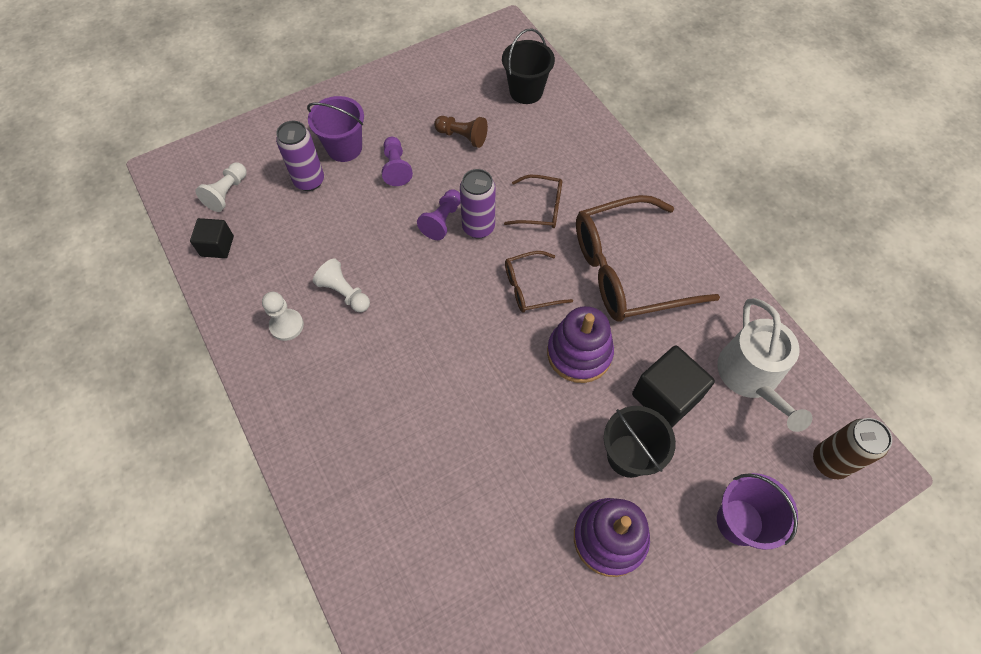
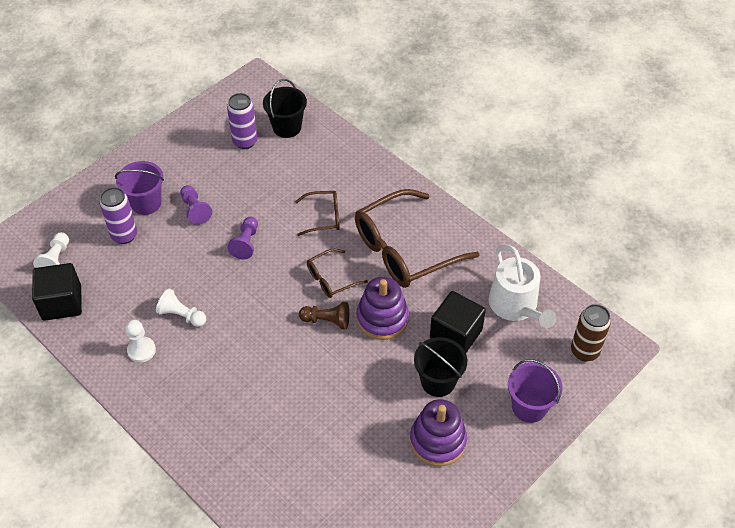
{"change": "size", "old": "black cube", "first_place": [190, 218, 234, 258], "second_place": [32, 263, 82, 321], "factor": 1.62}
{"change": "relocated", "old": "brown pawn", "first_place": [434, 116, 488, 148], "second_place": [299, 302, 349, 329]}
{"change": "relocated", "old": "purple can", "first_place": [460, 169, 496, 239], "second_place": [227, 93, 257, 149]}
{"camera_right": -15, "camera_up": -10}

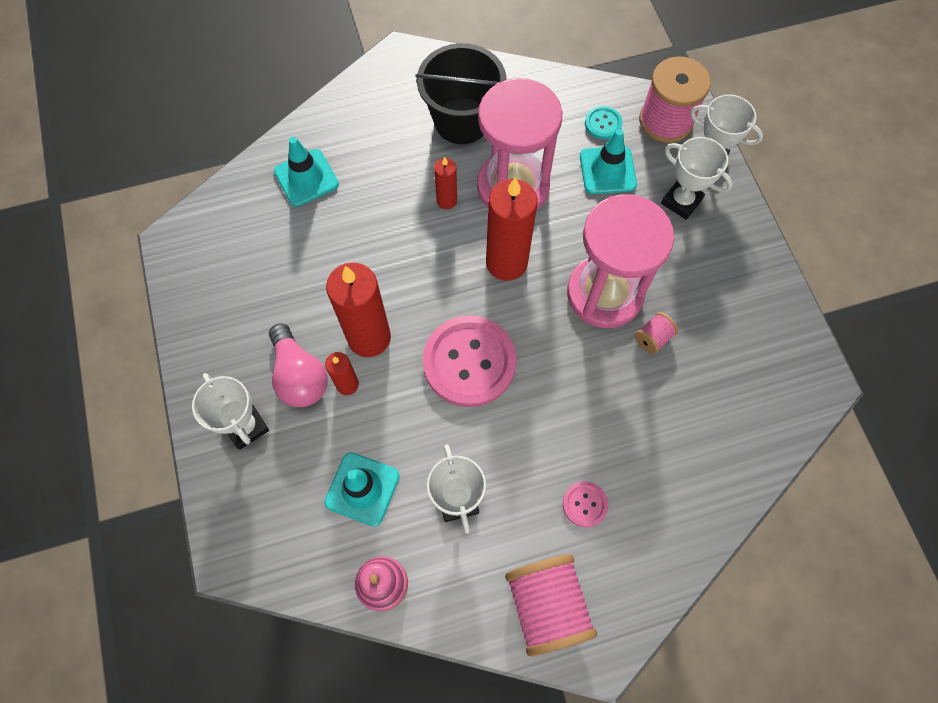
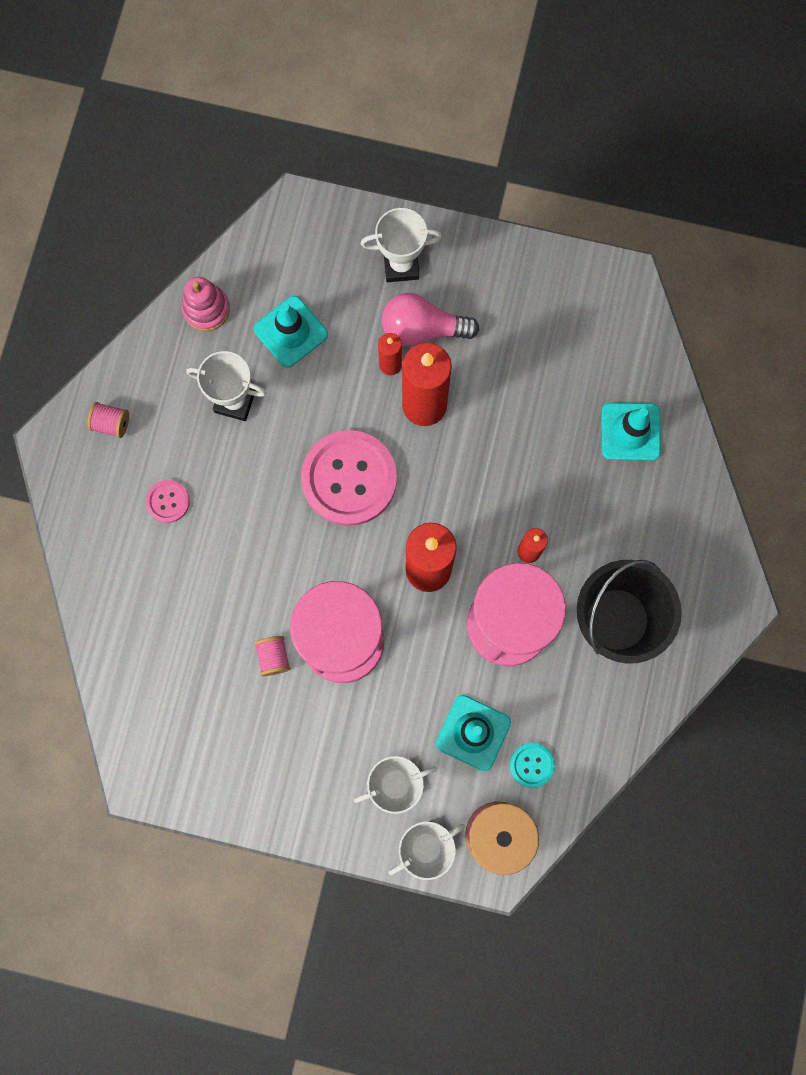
{"change": "size", "old": "pink spool", "first_place": [505, 554, 597, 656], "second_place": [87, 402, 129, 438], "factor": 0.47}
{"camera_right": 120, "camera_up": 10}

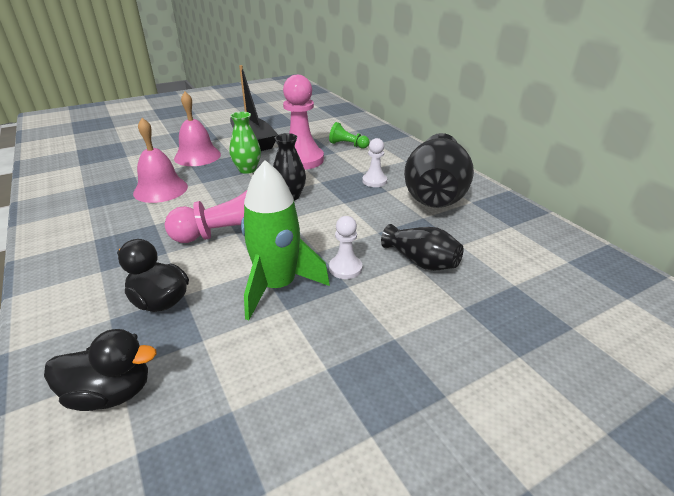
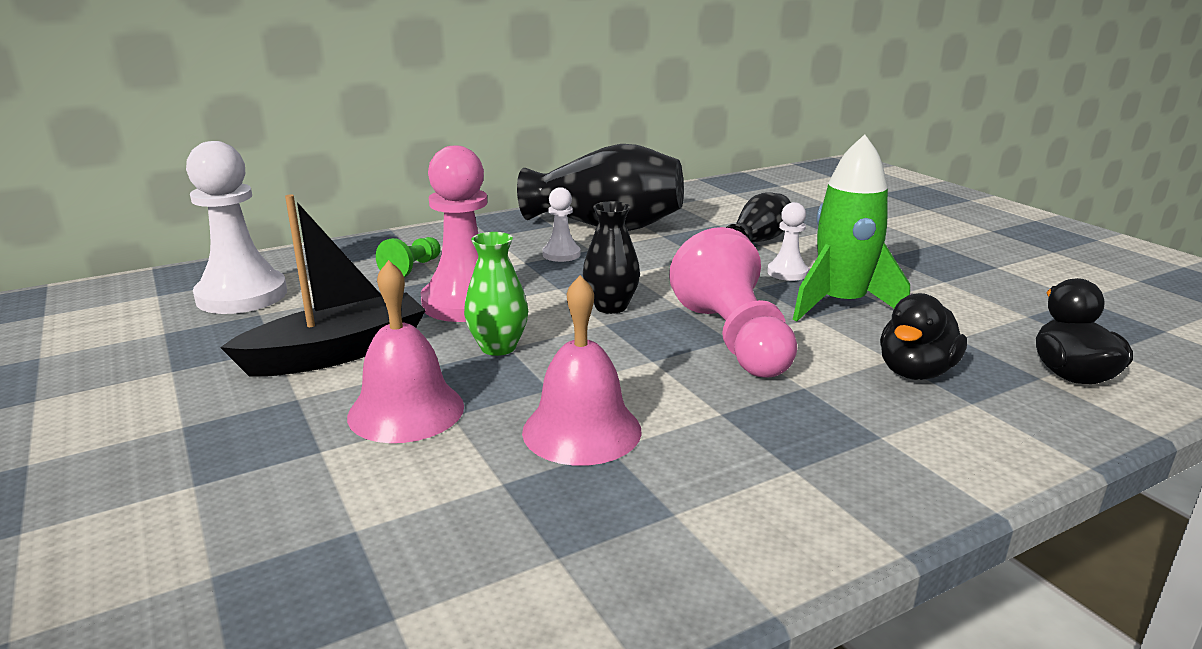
{"change": "appeared", "new": "white pawn", "second_place": [186, 141, 287, 314]}
{"camera_right": -90, "camera_up": -10}

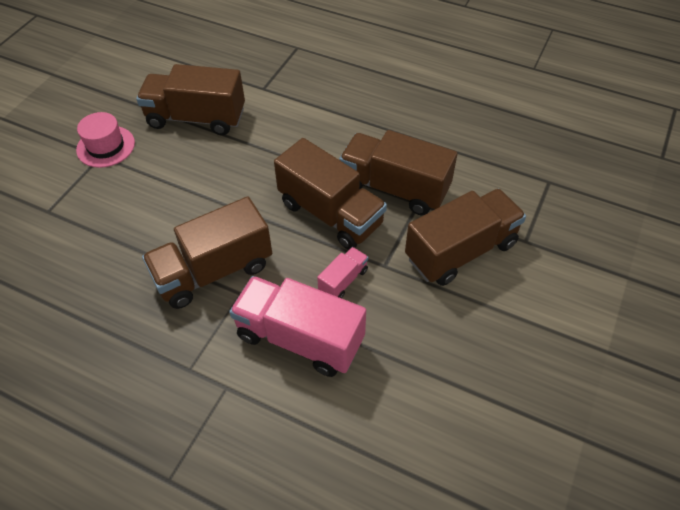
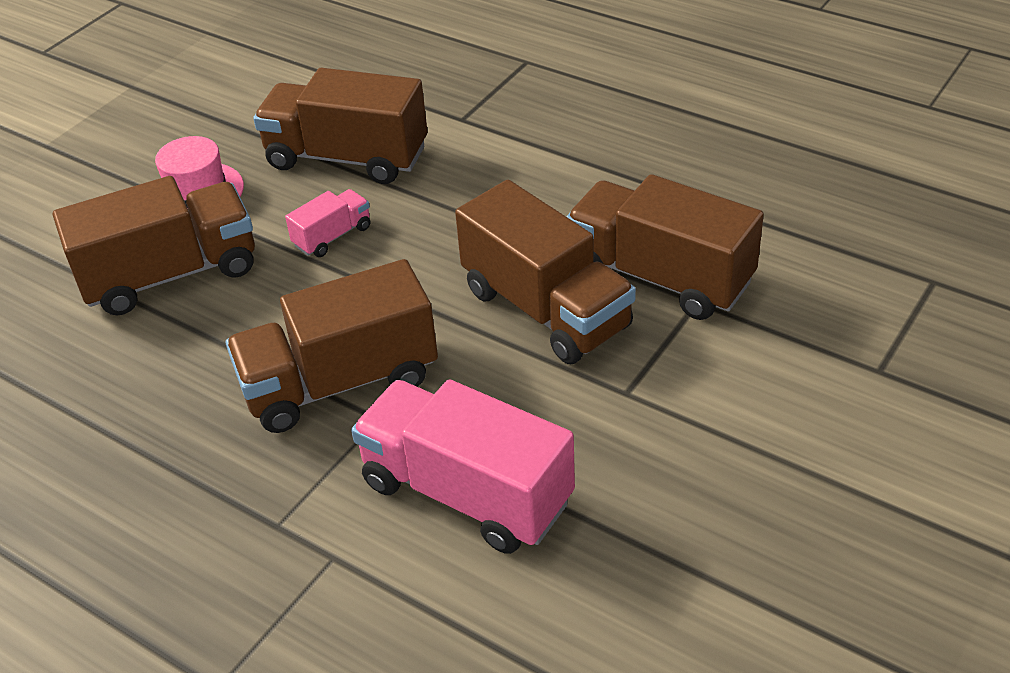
{"change": "relocated", "old": "pink truck", "first_place": [317, 247, 368, 298], "second_place": [285, 189, 370, 257]}
{"change": "relocated", "old": "brown truck", "first_place": [405, 189, 526, 286], "second_place": [53, 176, 255, 316]}
{"camera_right": 10, "camera_up": -10}

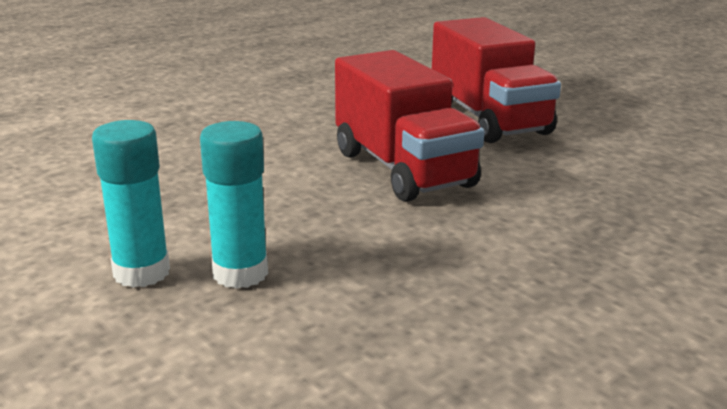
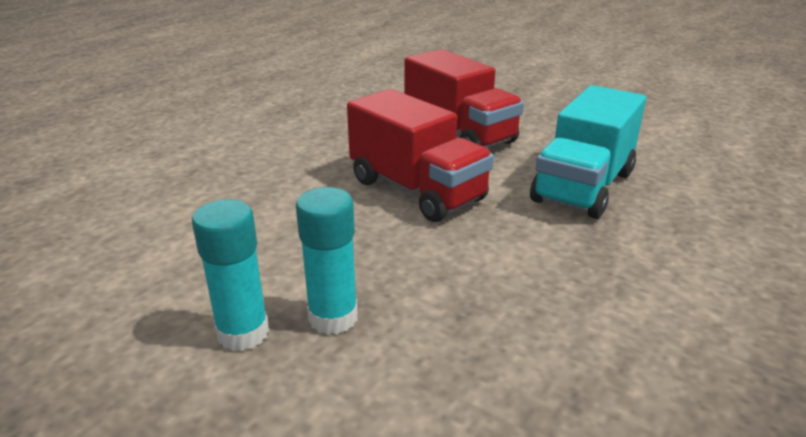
{"change": "appeared", "new": "turquoise truck", "second_place": [530, 85, 646, 219]}
{"camera_right": -15, "camera_up": 5}

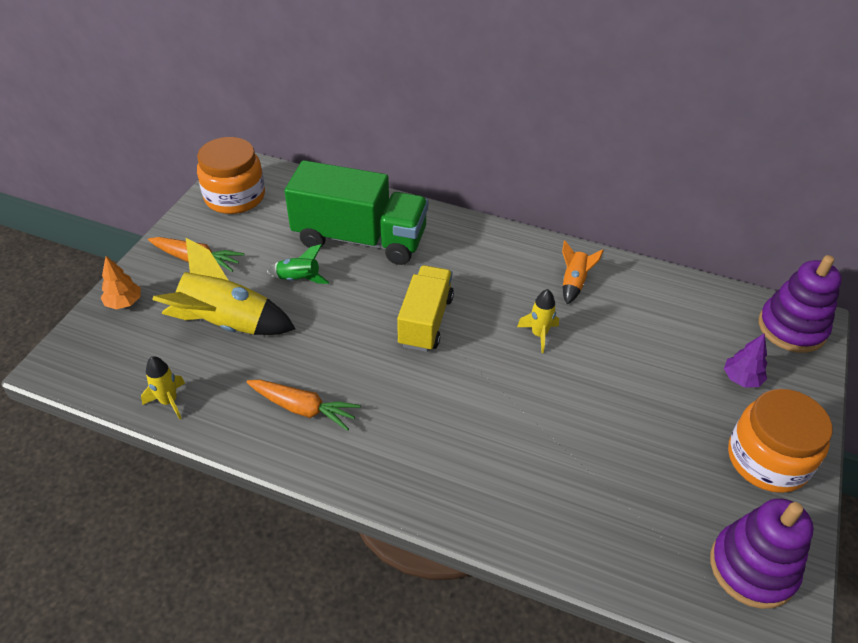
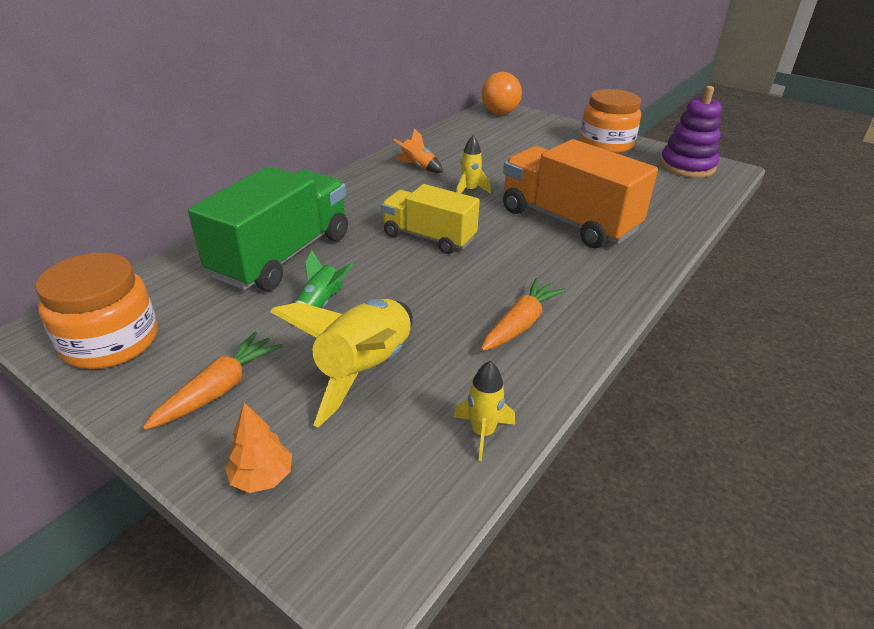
{"change": "missing", "old": "purple tree", "first_place": [724, 333, 767, 387]}
{"change": "exchanged", "old": "purple stacking toy", "new": "orange ball", "first_place": [759, 255, 842, 353], "second_place": [481, 72, 522, 115]}
{"change": "appeared", "new": "orange truck", "second_place": [503, 139, 658, 248]}
{"camera_right": -75, "camera_up": -10}

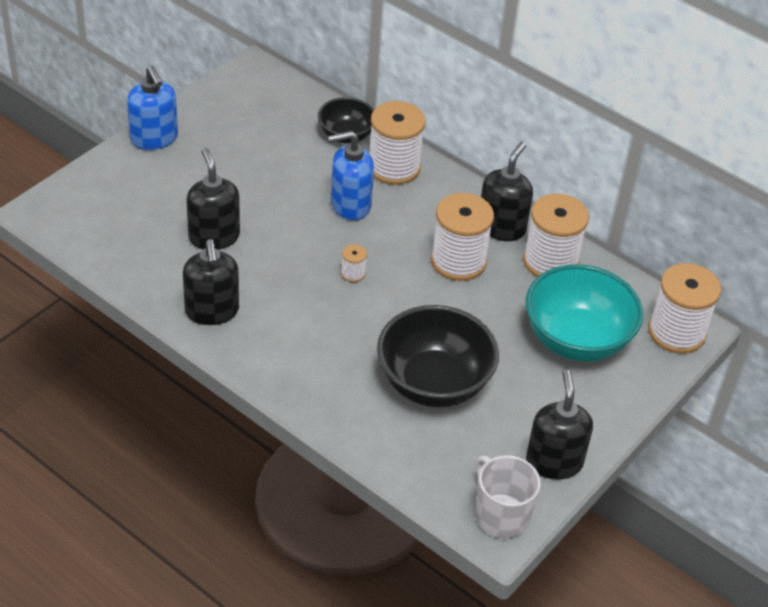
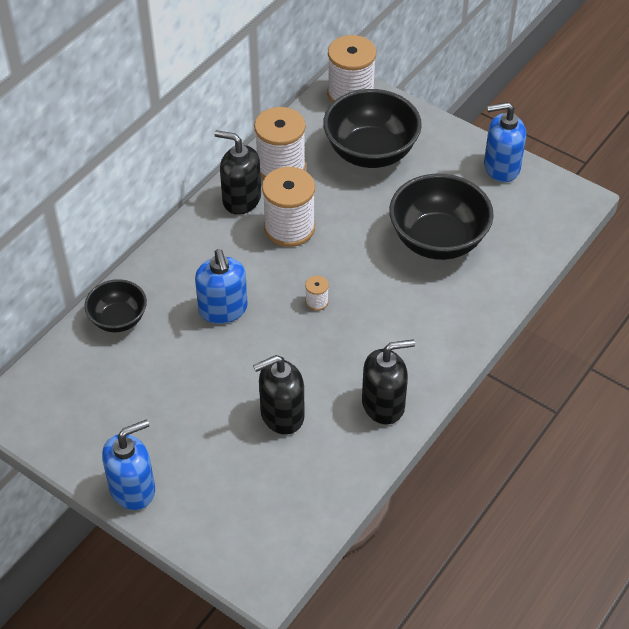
{"change": "missing", "old": "white spool", "first_place": [370, 101, 425, 185]}
{"change": "missing", "old": "white mug", "first_place": [476, 455, 541, 538]}
{"change": "colour", "old": "turquoise bowl", "new": "black bowl", "first_place": [526, 264, 643, 362], "second_place": [323, 89, 422, 168]}
{"change": "colour", "old": "black soap dispenser", "new": "blue soap dispenser", "first_place": [526, 370, 593, 480], "second_place": [484, 102, 526, 182]}
{"camera_right": -90, "camera_up": 5}

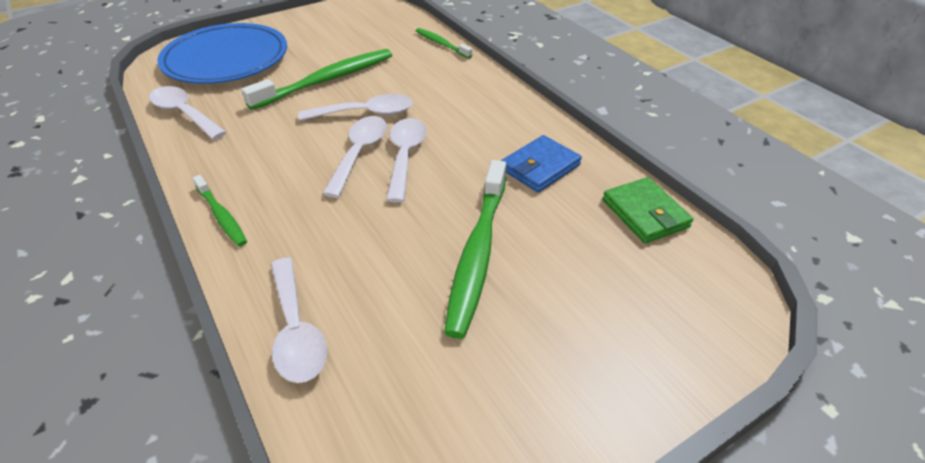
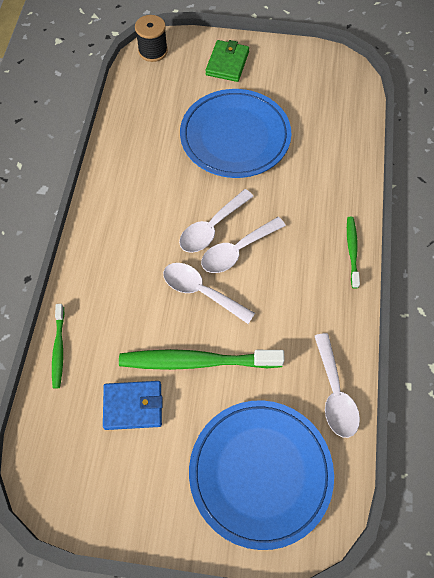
{"change": "missing", "old": "white spoon", "first_place": [271, 258, 327, 383]}
{"change": "exchanged", "old": "green toothbrush", "new": "blue plate", "first_place": [444, 160, 506, 339], "second_place": [180, 89, 291, 178]}
{"change": "relocated", "old": "blue wallet", "first_place": [501, 135, 582, 192], "second_place": [103, 381, 163, 430]}
{"change": "relocated", "old": "green wallet", "first_place": [603, 177, 693, 243], "second_place": [206, 40, 249, 82]}
{"change": "appeared", "new": "black spool", "second_place": [135, 15, 168, 62]}
{"camera_right": -140, "camera_up": 20}

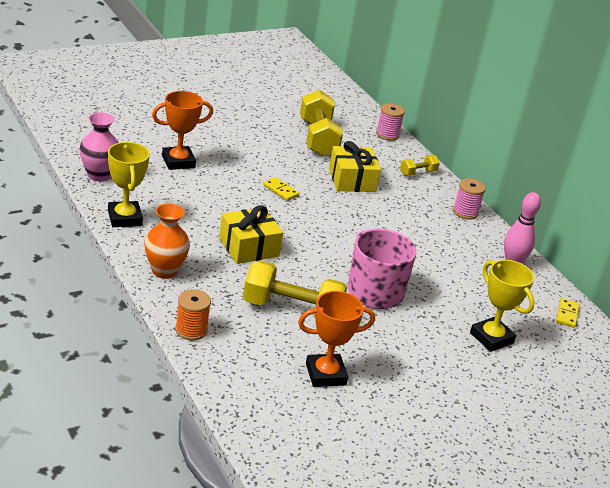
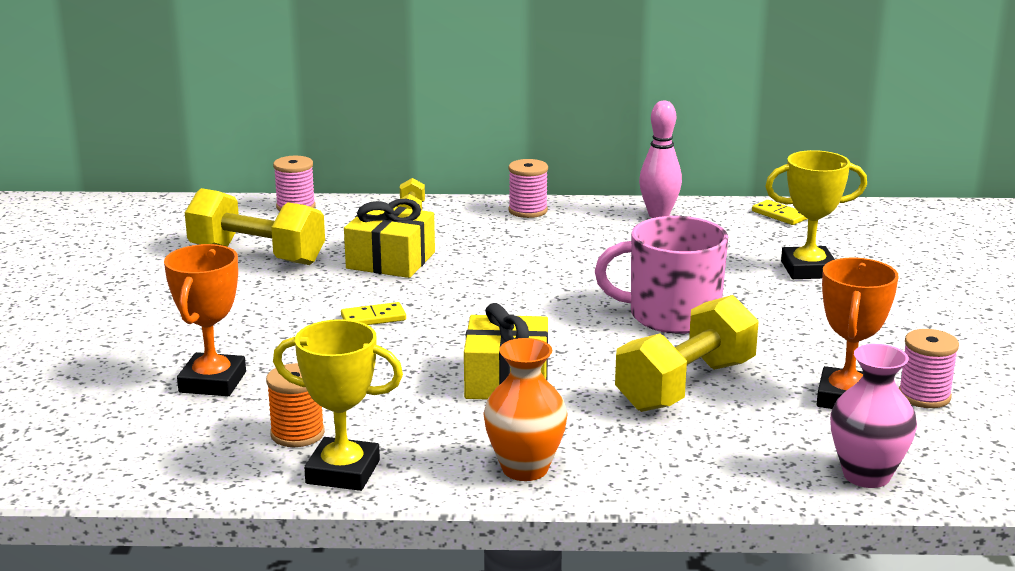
{"change": "relocated", "old": "pink vase", "first_place": [79, 112, 119, 181], "second_place": [830, 344, 917, 488]}
{"change": "relocated", "old": "orange spool", "first_place": [175, 289, 211, 340], "second_place": [266, 363, 325, 447]}
{"change": "appeared", "new": "pink spool", "second_place": [899, 329, 959, 408]}
{"camera_right": -55, "camera_up": -10}

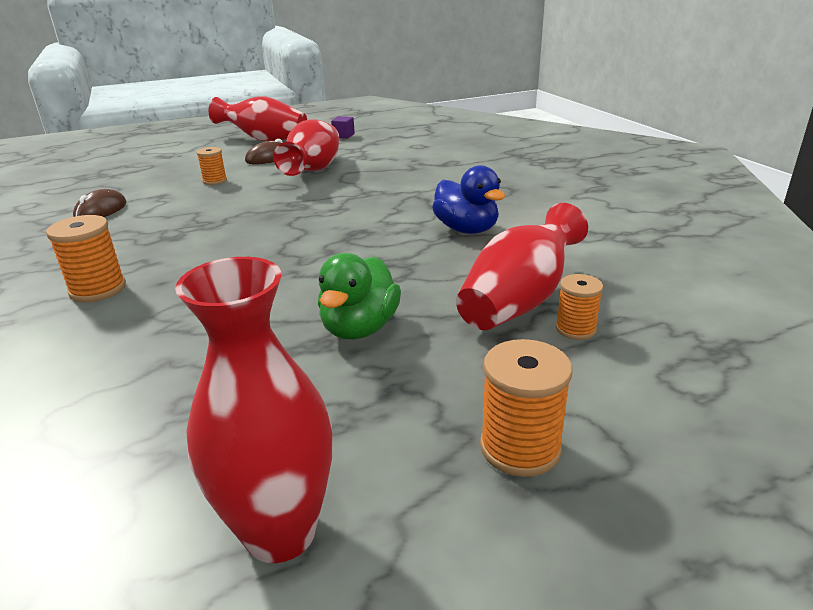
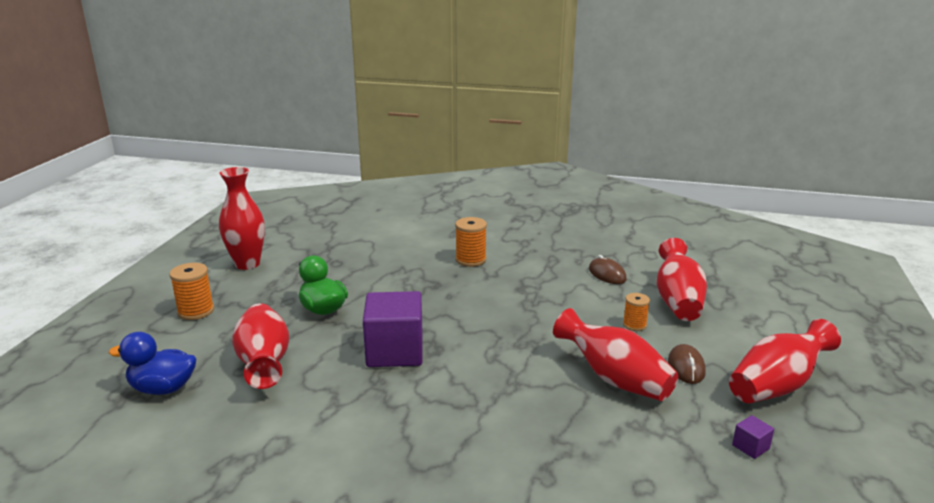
{"change": "relocated", "old": "blue duck", "first_place": [432, 165, 505, 234], "second_place": [109, 332, 197, 395]}
{"change": "missing", "old": "orange spool", "first_place": [555, 274, 603, 340]}
{"change": "appeared", "new": "purple cube", "second_place": [363, 291, 423, 367]}
{"change": "appeared", "new": "red vase", "second_place": [657, 238, 707, 321]}
{"camera_right": 125, "camera_up": -5}

